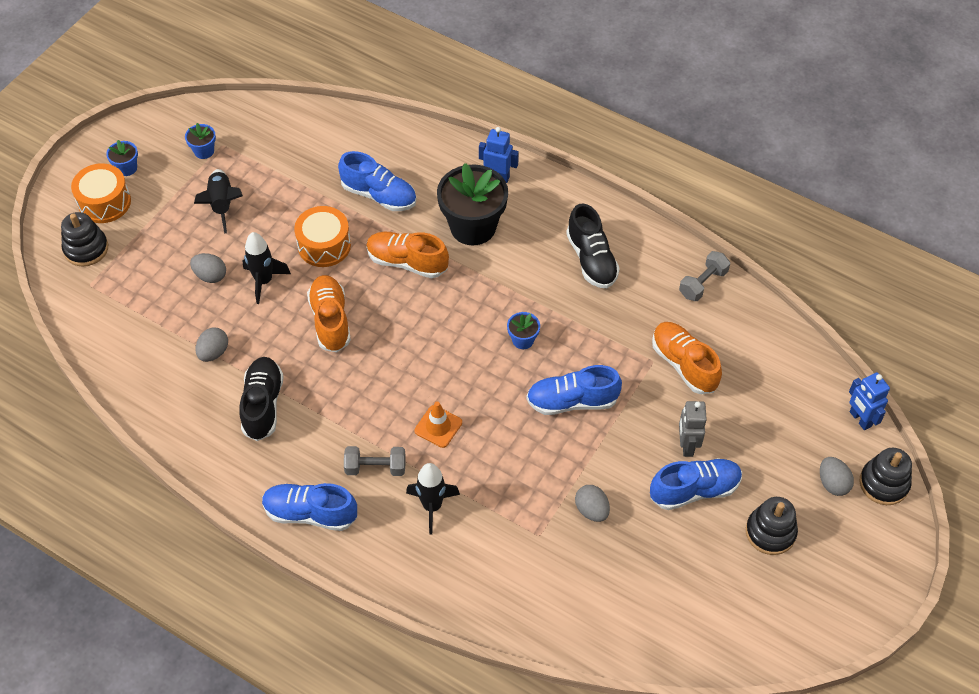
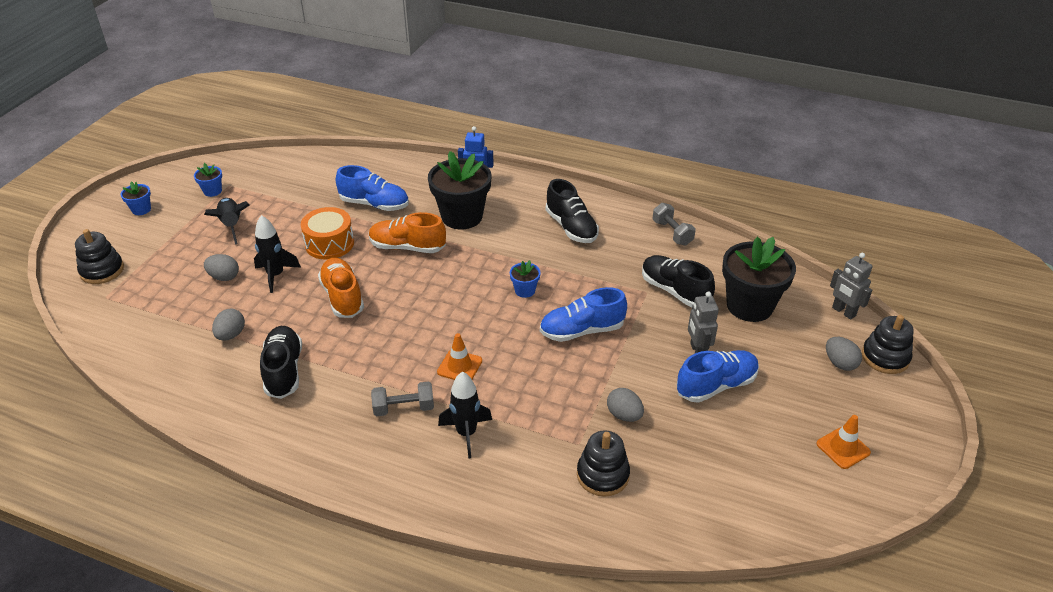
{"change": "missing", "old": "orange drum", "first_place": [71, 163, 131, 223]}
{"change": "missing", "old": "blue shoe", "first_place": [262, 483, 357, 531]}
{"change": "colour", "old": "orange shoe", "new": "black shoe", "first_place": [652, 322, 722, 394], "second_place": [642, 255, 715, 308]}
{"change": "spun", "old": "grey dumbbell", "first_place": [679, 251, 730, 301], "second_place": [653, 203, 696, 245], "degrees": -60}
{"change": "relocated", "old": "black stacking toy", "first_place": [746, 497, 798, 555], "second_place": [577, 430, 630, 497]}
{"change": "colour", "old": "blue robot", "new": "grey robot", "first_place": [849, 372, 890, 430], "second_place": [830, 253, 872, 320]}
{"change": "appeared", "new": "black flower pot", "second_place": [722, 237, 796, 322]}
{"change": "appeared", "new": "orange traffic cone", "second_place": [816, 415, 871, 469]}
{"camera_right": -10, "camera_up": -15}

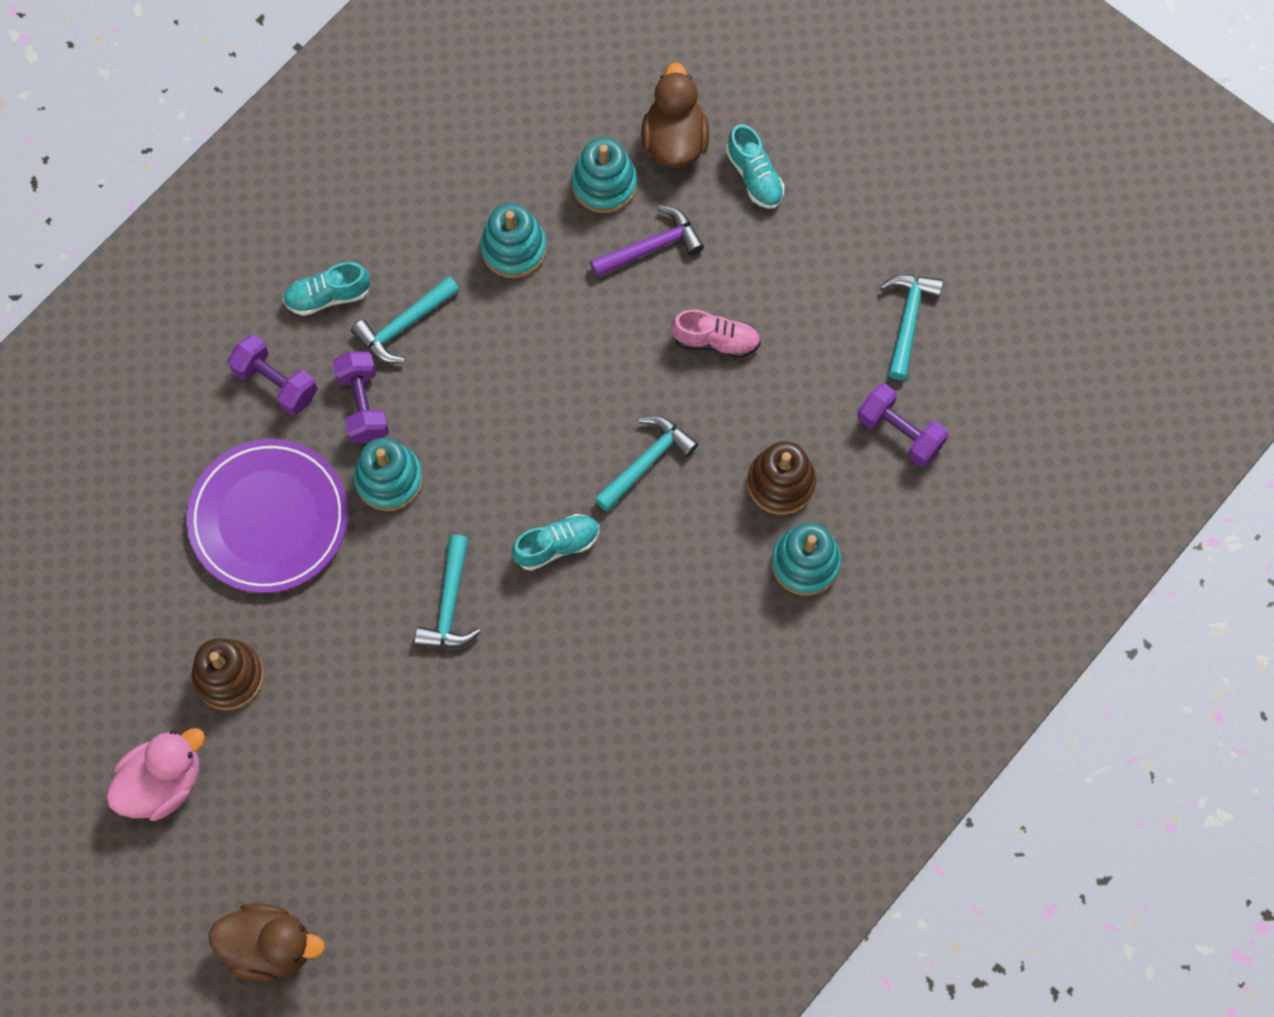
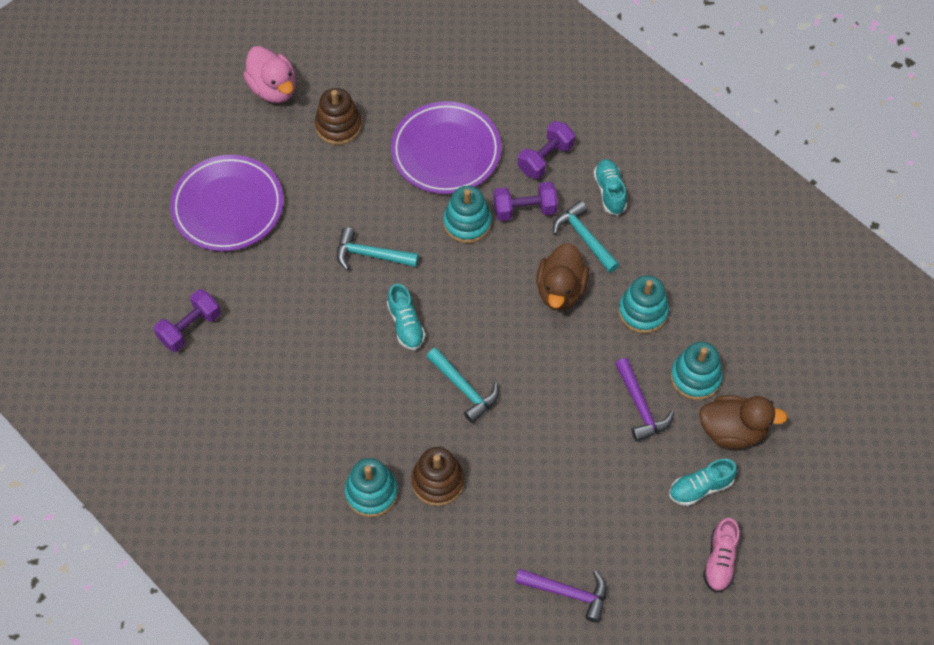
{"change": "relocated", "old": "brown duck", "first_place": [208, 903, 325, 981], "second_place": [536, 243, 589, 310]}
{"change": "relocated", "old": "pink shoe", "first_place": [671, 310, 761, 358], "second_place": [703, 518, 740, 592]}
{"change": "relocated", "old": "purple dumbbell", "first_place": [857, 384, 948, 467], "second_place": [154, 289, 221, 352]}
{"change": "colour", "old": "turquoise hammer", "new": "purple hammer", "first_place": [880, 274, 943, 380], "second_place": [515, 569, 607, 623]}
{"change": "appeared", "new": "purple plate", "second_place": [170, 155, 283, 251]}
{"camera_right": 95, "camera_up": -10}

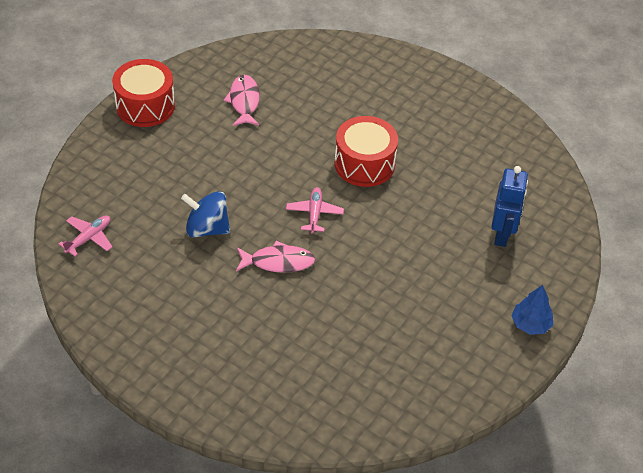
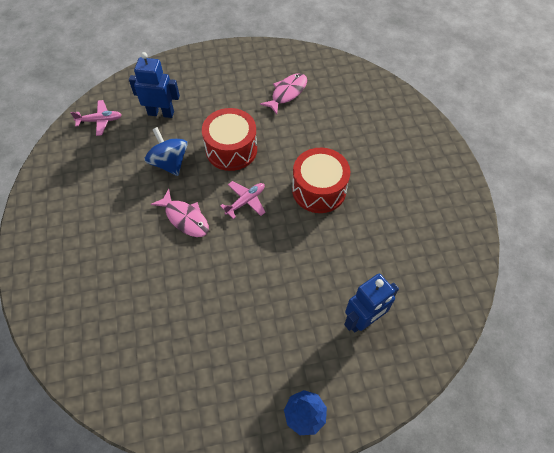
{"change": "relocated", "old": "red drum", "first_place": [112, 59, 175, 127], "second_place": [202, 108, 257, 171]}
{"change": "appeared", "new": "blue robot", "second_place": [129, 52, 180, 118]}
{"camera_right": 45, "camera_up": 10}

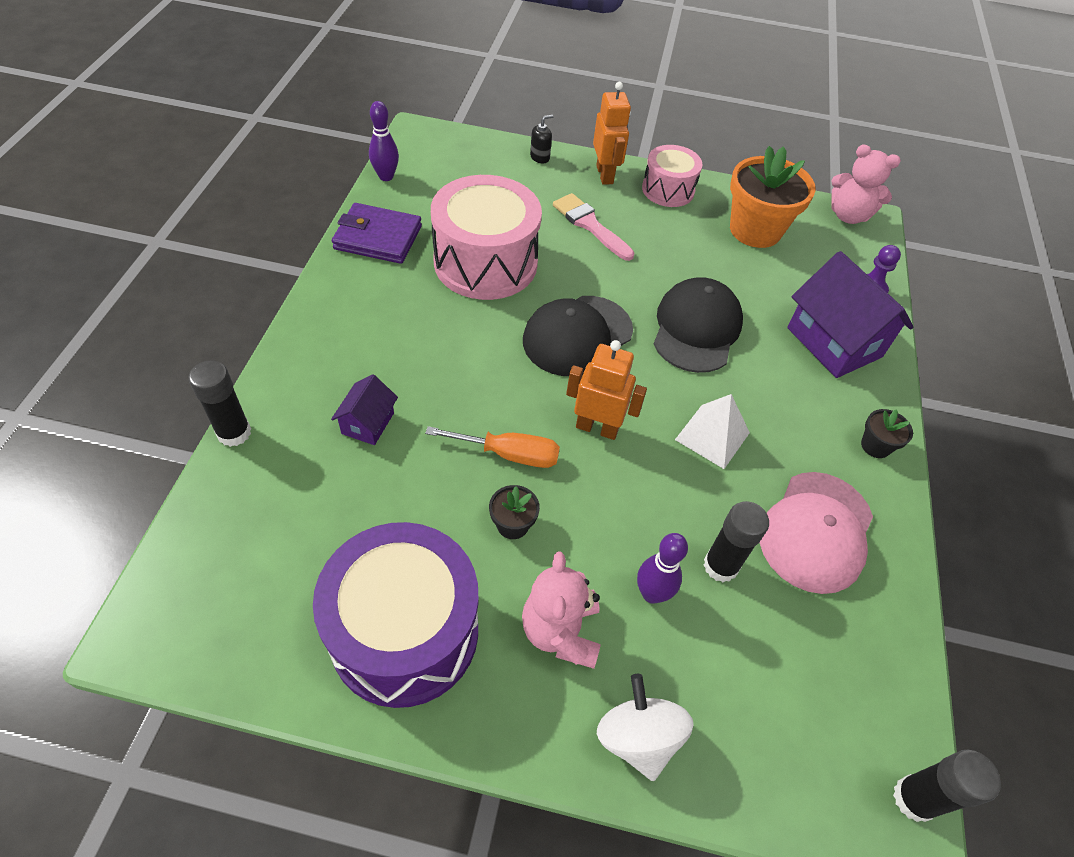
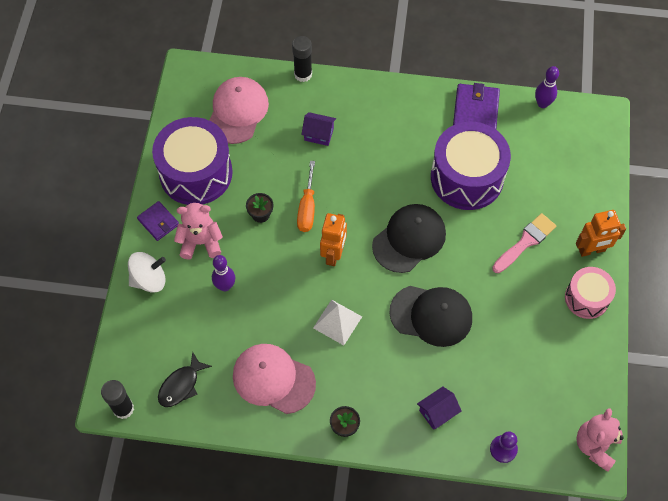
{"change": "colour", "old": "pink drum", "new": "purple drum", "first_place": [431, 175, 542, 300], "second_place": [431, 122, 511, 210]}
{"change": "spun", "old": "black cap", "first_place": [523, 296, 633, 376], "second_place": [372, 204, 446, 273], "degrees": 90}
{"change": "missing", "old": "black soap dispenser", "first_place": [530, 114, 554, 164]}
{"change": "missing", "old": "black glue stick", "first_place": [703, 501, 769, 582]}
{"change": "missing", "old": "orange flower pot", "first_place": [730, 146, 816, 248]}
{"change": "size", "old": "purple house", "first_place": [787, 251, 914, 378], "second_place": [417, 386, 461, 430], "factor": 0.51}
{"change": "appeared", "new": "purple wallet", "second_place": [137, 201, 179, 241]}
{"change": "appeared", "new": "black fish", "second_place": [158, 352, 212, 407]}
{"change": "appeared", "new": "pink cap", "second_place": [209, 77, 269, 144]}
{"camera_right": 90, "camera_up": 10}

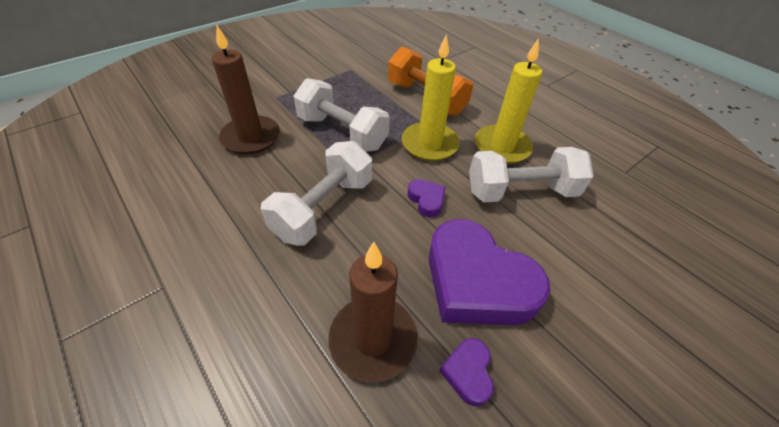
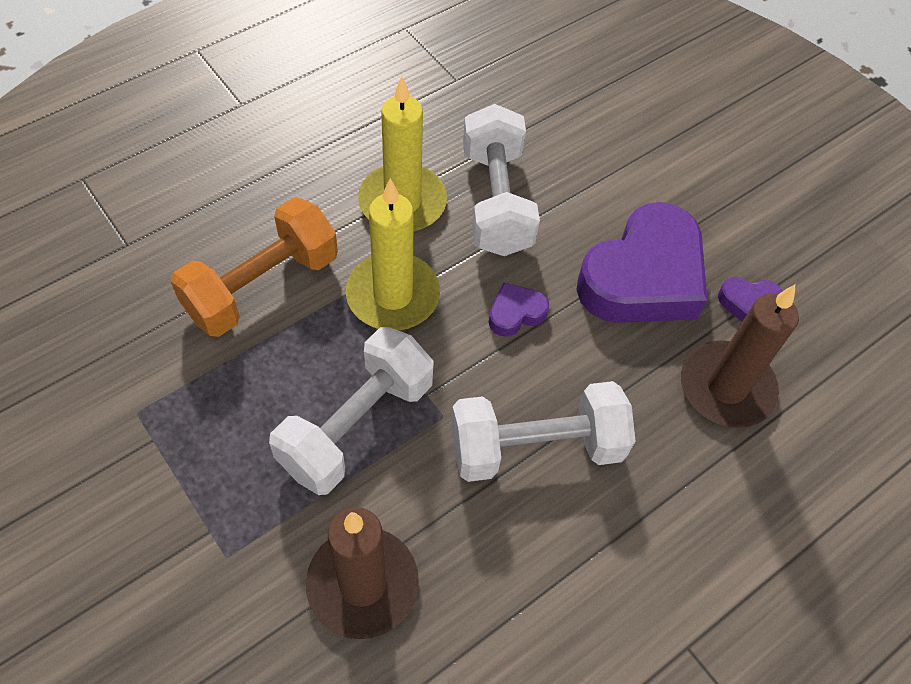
{"change": "spun", "old": "white dumbbell", "first_place": [261, 141, 372, 246], "second_place": [451, 381, 635, 482], "degrees": -45}
{"camera_right": -90, "camera_up": 10}

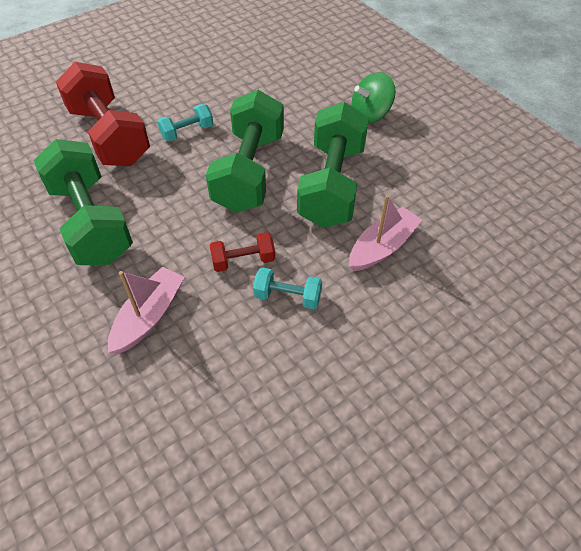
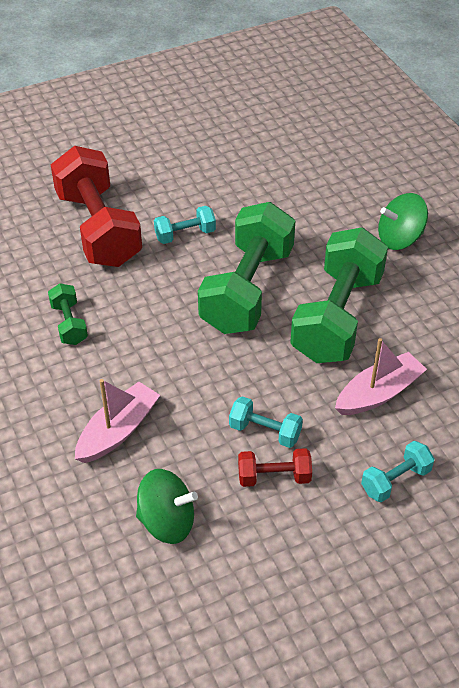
{"change": "size", "old": "green dumbbell", "first_place": [33, 139, 133, 265], "second_place": [48, 283, 88, 345], "factor": 0.45}
{"change": "relocated", "old": "red dumbbell", "first_place": [209, 232, 275, 272], "second_place": [238, 448, 312, 487]}
{"change": "appeared", "new": "green spinning top", "second_place": [136, 469, 198, 544]}
{"change": "appeared", "new": "turquoise dumbbell", "second_place": [361, 441, 435, 502]}
{"camera_right": 10, "camera_up": -5}

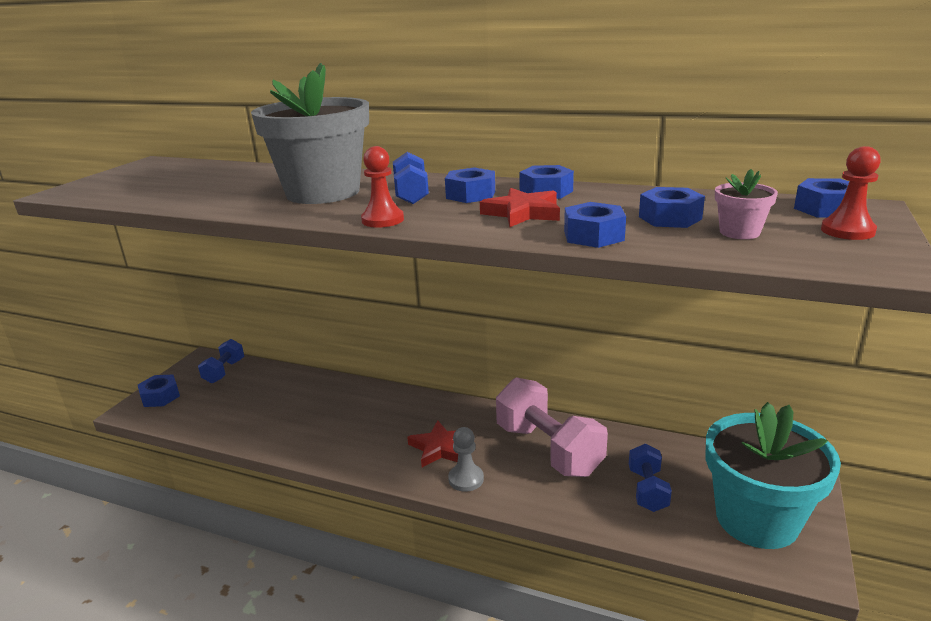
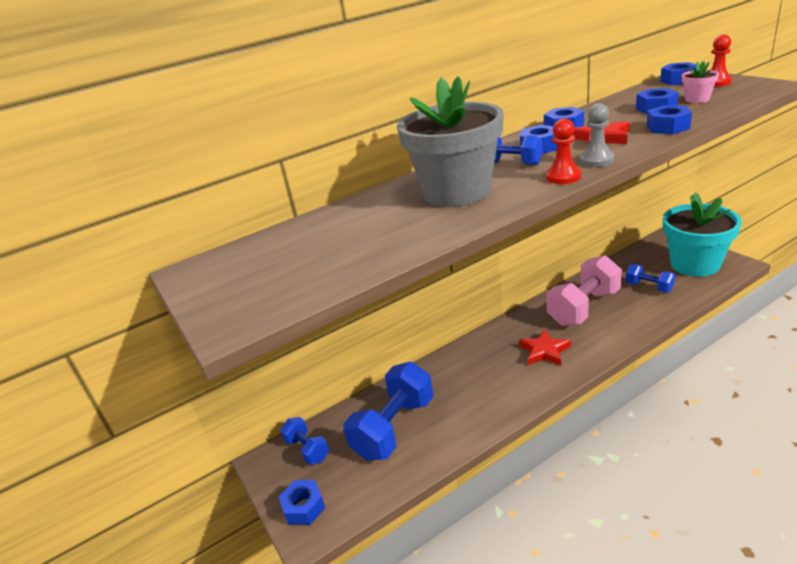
{"change": "relocated", "old": "grey pawn", "first_place": [448, 427, 484, 492], "second_place": [580, 103, 614, 167]}
{"change": "spun", "old": "pink dumbbell", "first_place": [496, 377, 608, 477], "second_place": [546, 255, 622, 326], "degrees": -45}
{"change": "appeared", "new": "blue dumbbell", "second_place": [343, 362, 434, 461]}
{"camera_right": -50, "camera_up": 5}

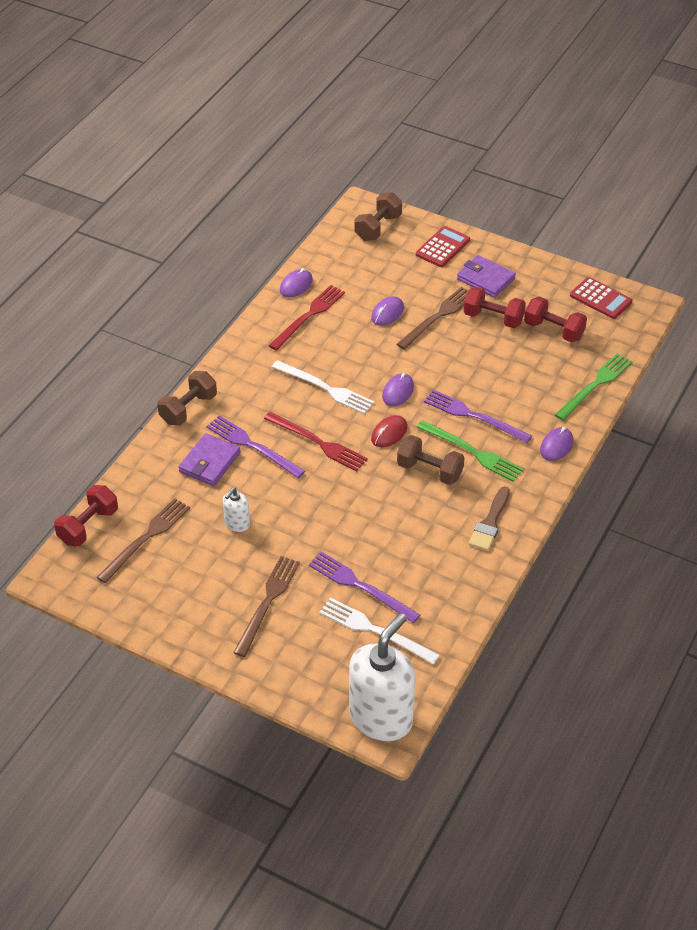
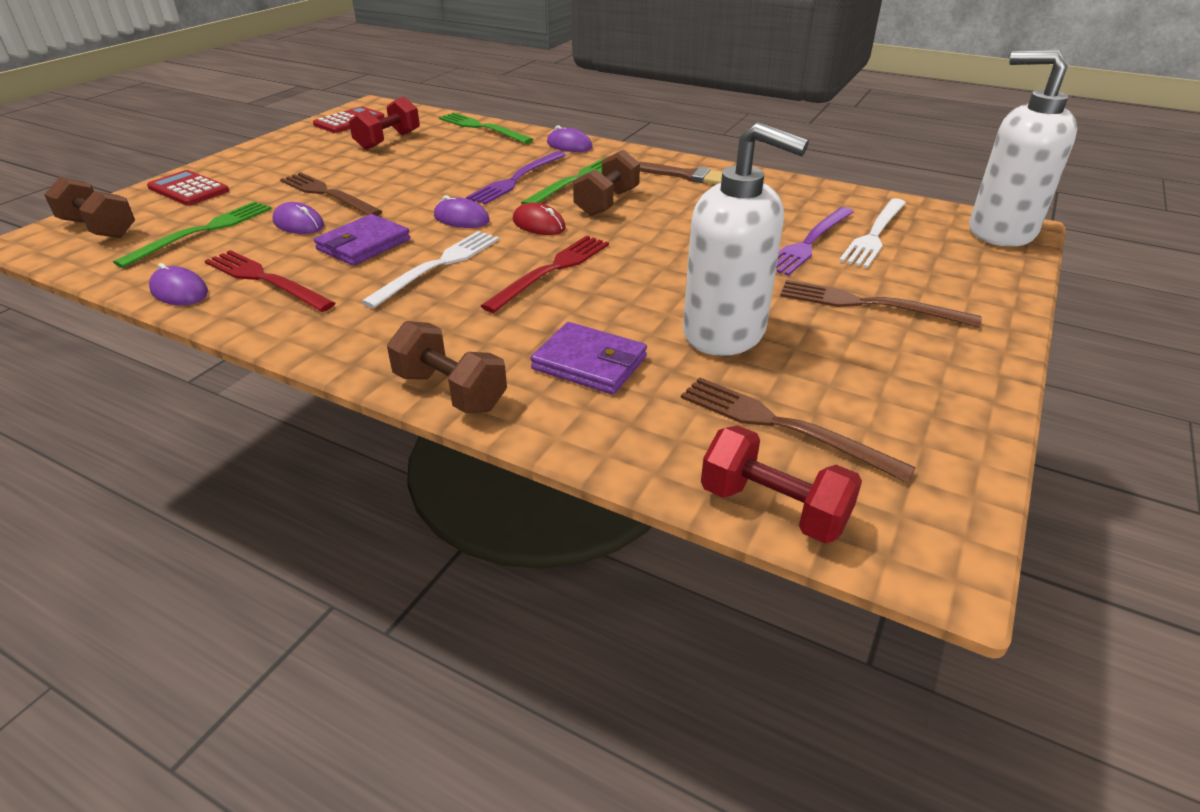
{"change": "missing", "old": "purple fork", "first_place": [206, 415, 305, 478]}
{"change": "size", "old": "white soap dispenser", "first_place": [223, 487, 250, 532], "second_place": [683, 122, 809, 356], "factor": 2.22}
{"change": "relocated", "old": "purple wallet", "first_place": [457, 255, 516, 298], "second_place": [314, 214, 410, 265]}
{"change": "missing", "old": "red dumbbell", "first_place": [464, 286, 526, 328]}
{"change": "appeared", "new": "green fork", "second_place": [113, 201, 272, 268]}
{"camera_right": -90, "camera_up": -10}

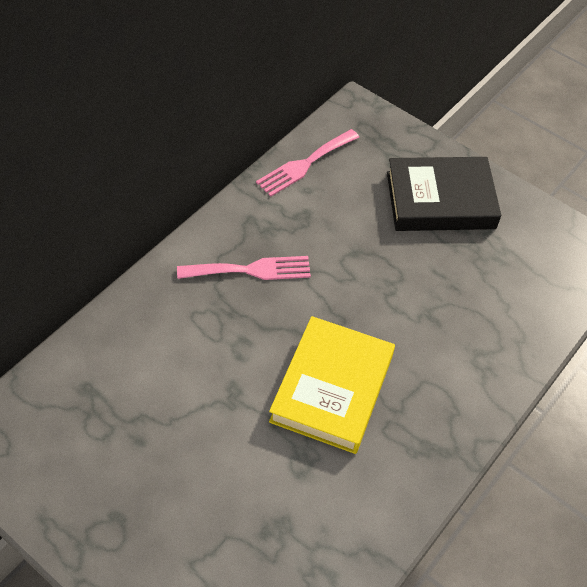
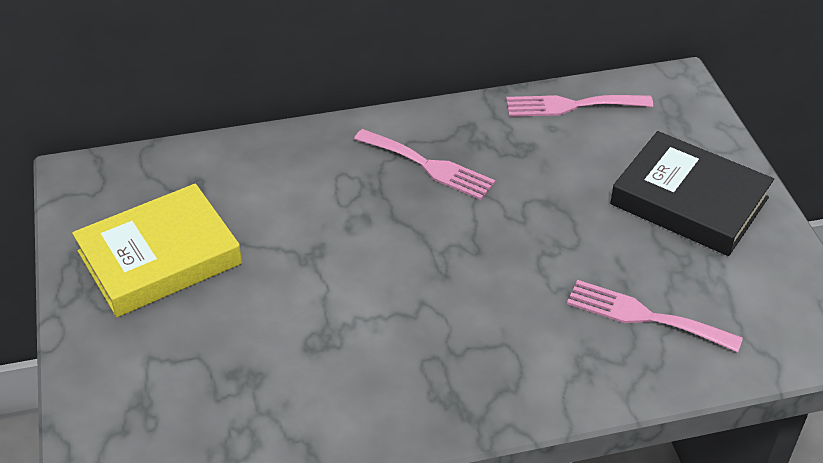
{"change": "relocated", "old": "yellow book", "first_place": [269, 316, 395, 454], "second_place": [72, 183, 242, 317]}
{"change": "appeared", "new": "pink fork", "second_place": [567, 280, 743, 352]}
{"camera_right": 40, "camera_up": -10}

